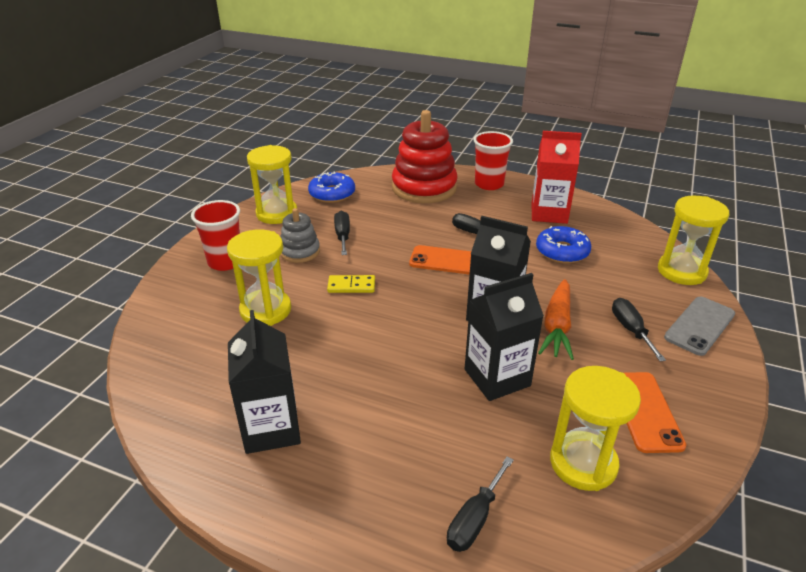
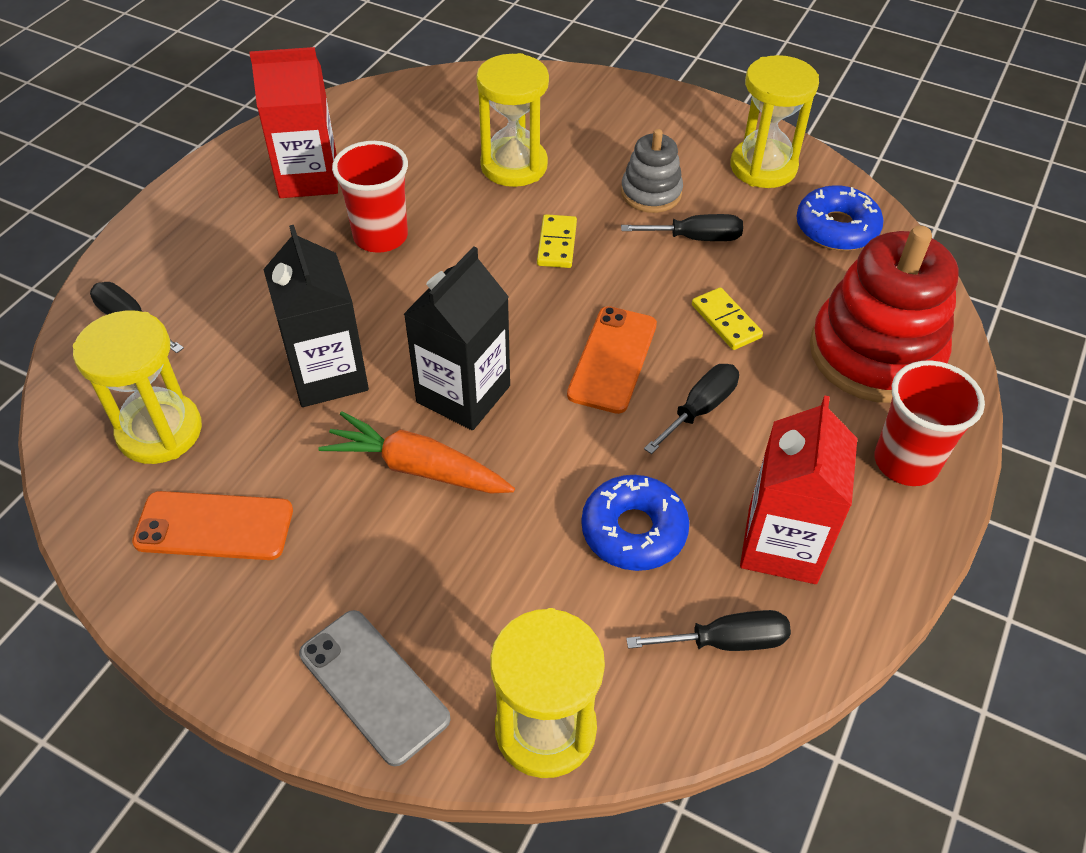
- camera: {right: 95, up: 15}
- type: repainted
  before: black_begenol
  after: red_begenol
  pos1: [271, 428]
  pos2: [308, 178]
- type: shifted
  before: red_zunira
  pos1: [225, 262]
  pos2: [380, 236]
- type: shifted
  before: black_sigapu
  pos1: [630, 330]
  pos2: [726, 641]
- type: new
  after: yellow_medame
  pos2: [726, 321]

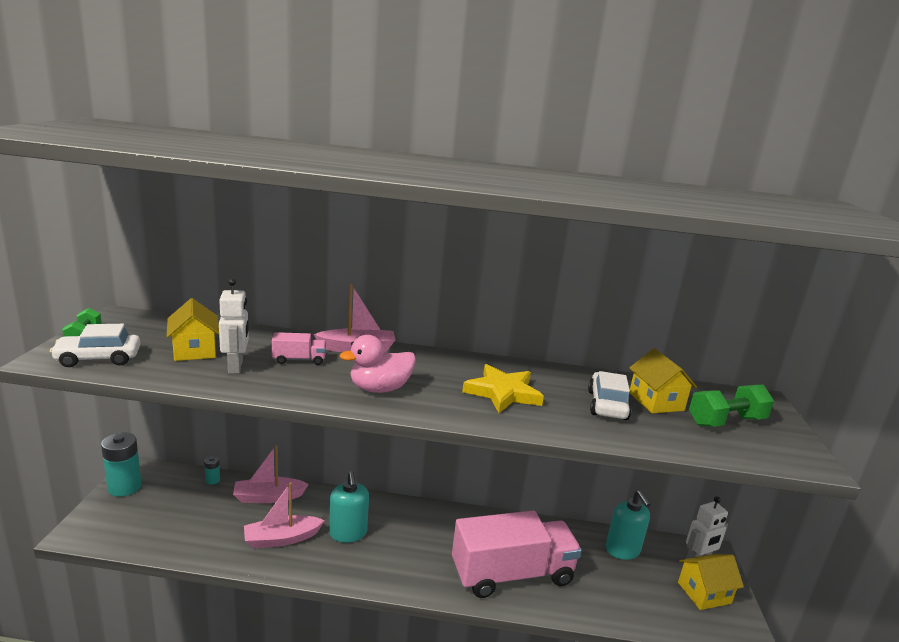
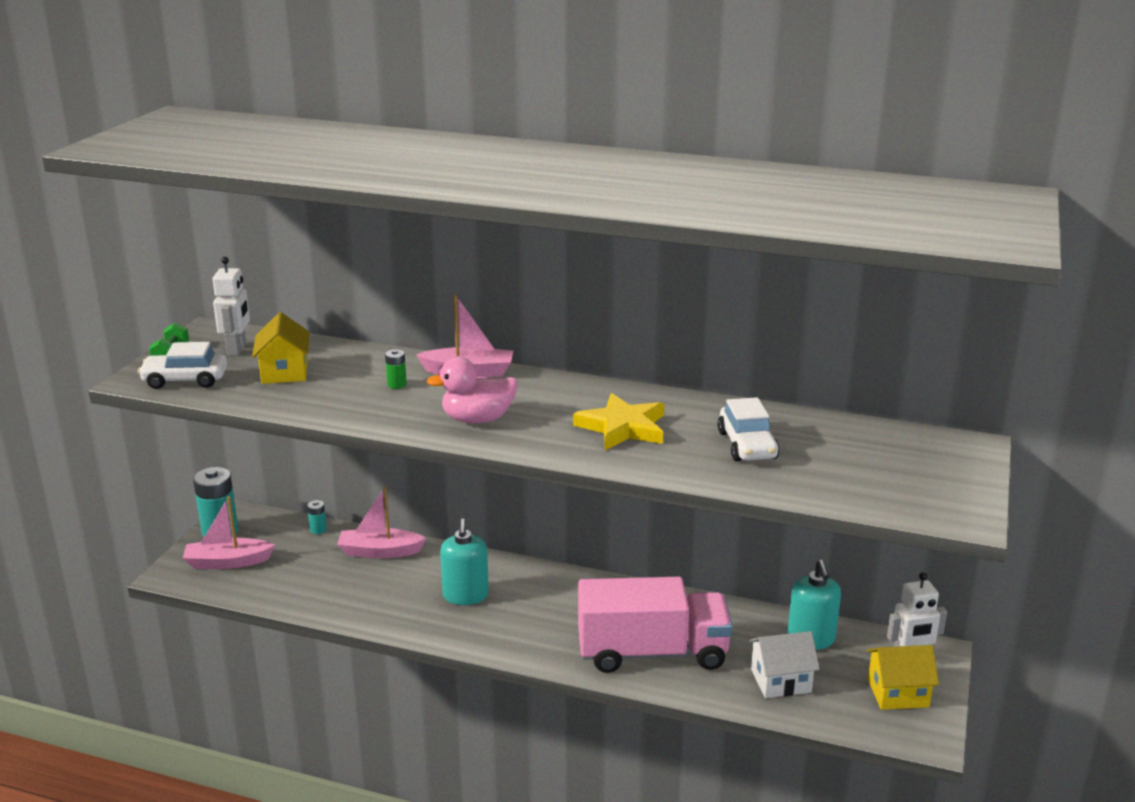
- camera: {right: 15, up: 5}
- type: shifted
  before: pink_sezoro
  pos1: [282, 538]
  pos2: [228, 562]
- type: shifted
  before: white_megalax
  pos1: [236, 367]
  pos2: [237, 349]
- type: swapped
  before: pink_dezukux
  after: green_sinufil
  pos1: [299, 360]
  pos2: [397, 384]
- type: rotated
  before: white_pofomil
  pos1: [607, 405]
  pos2: [747, 445]
  turn: 150
- type: new
  after: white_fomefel
  pos2: [780, 680]
- type: gone
  before: yellow_fomefel
  pos1: [656, 401]
- type: gone
  before: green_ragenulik
  pos1: [726, 421]

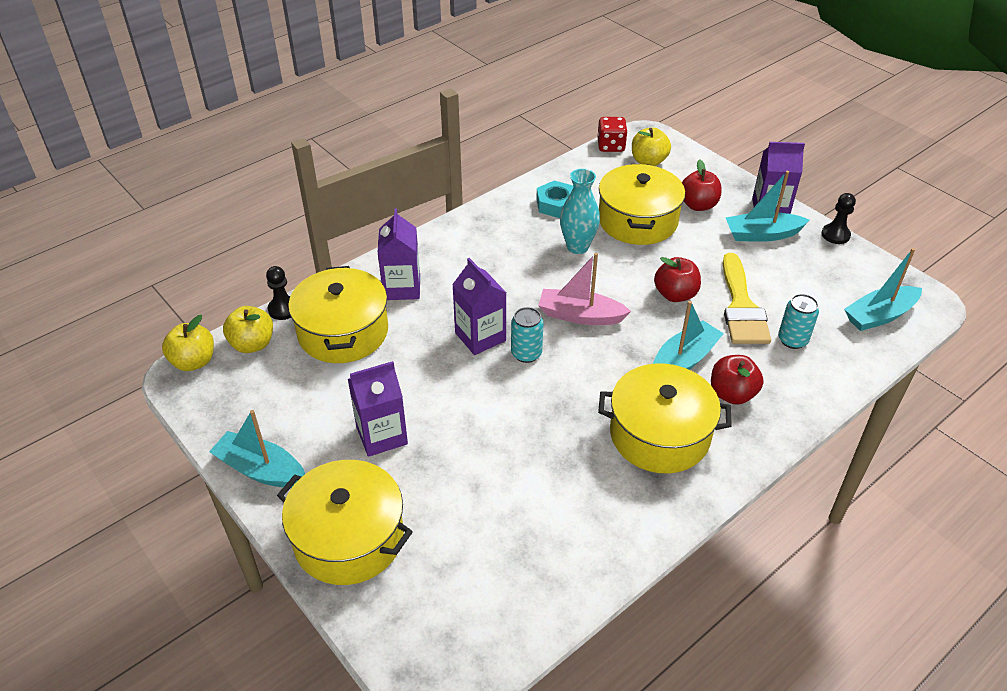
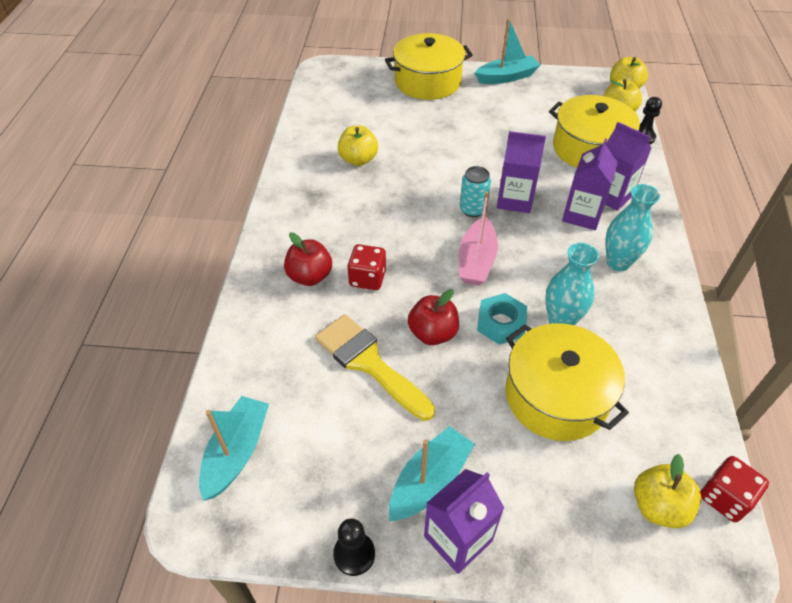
- camera: {right: 135, up: 5}
- type: new
  after: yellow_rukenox
  pos2: [358, 160]
- type: swapped
  before: turquoise_sezoro
  after: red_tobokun
  pos1: [683, 360]
  pos2: [367, 278]
- type: rotated
  before: pink_sezoro
  pos1: [580, 316]
  pos2: [476, 260]
  turn: 135
- type: shifted
  before: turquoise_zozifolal
  pos1: [556, 204]
  pos2: [501, 323]
- type: shifted
  before: purple_begenol
  pos1: [382, 435]
  pos2: [582, 215]
- type: new
  after: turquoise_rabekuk
  pos2: [618, 262]
- type: gone
  before: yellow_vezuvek
  pos1: [659, 434]
- type: gone
  before: red_rukenox
  pos1: [698, 205]
- type: gone
  before: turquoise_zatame
  pos1: [792, 340]

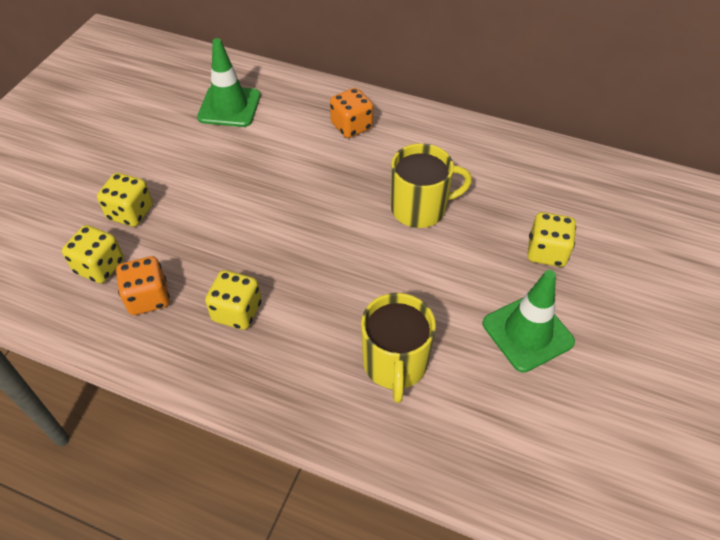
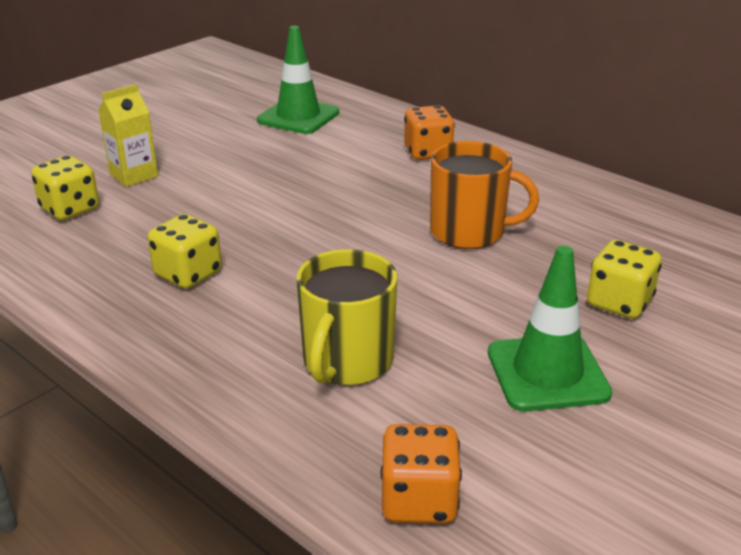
- camera: {right: 20, up: -20}
- type: swapped
  before: yellow_tobokun
  after: yellow_begenol
  pos1: [130, 213]
  pos2: [134, 175]
- type: shifted
  before: orange_tobokun
  pos1: [148, 298]
  pos2: [418, 500]
- type: repainted
  before: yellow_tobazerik
  after: orange_tobazerik
  pos1: [420, 208]
  pos2: [469, 232]

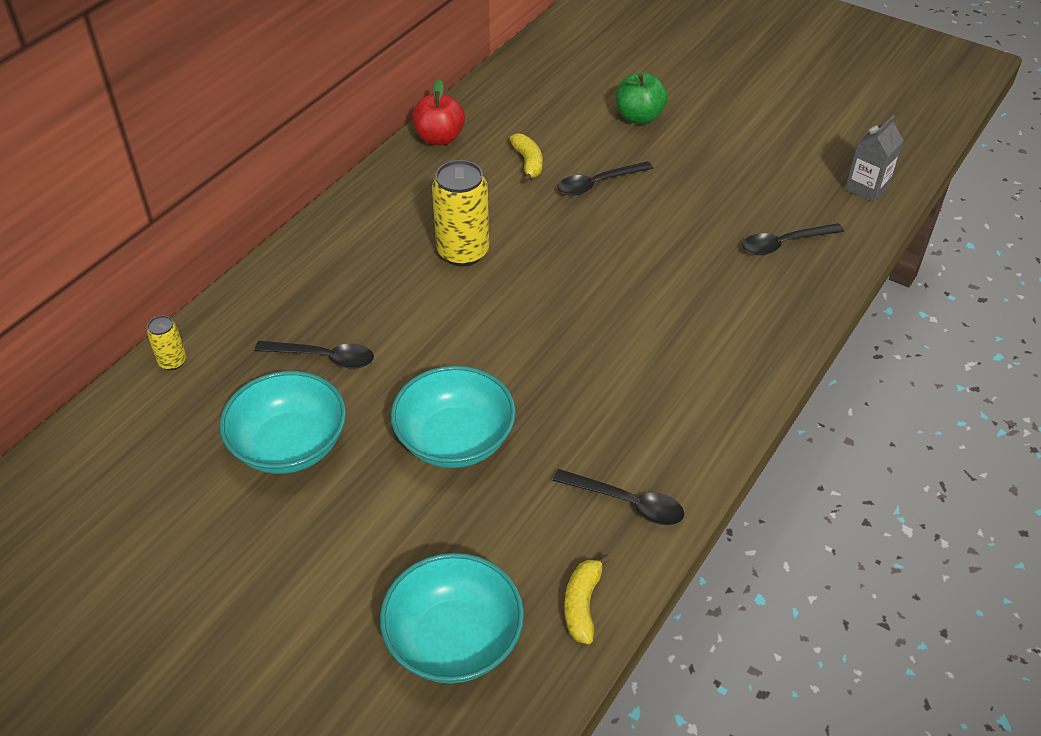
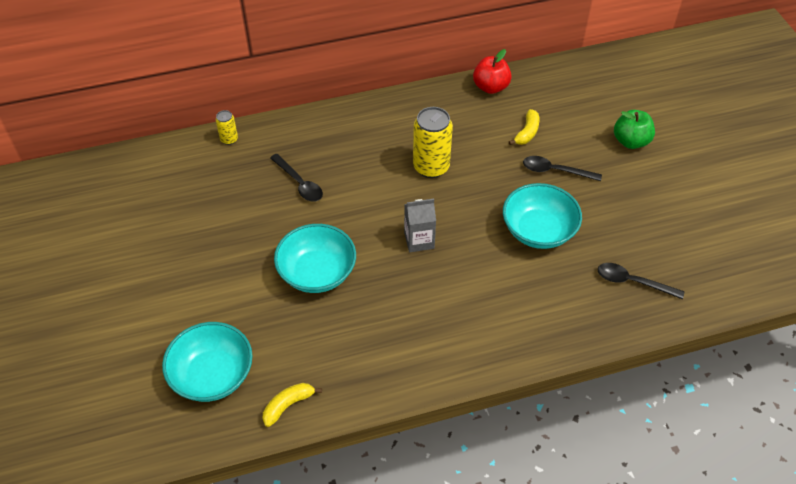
- camera: {right: 40, up: 5}
- type: shifted
  before: grey_begenol
  pos1: [867, 188]
  pos2: [419, 240]
- type: shifted
  before: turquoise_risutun
  pos1: [289, 445]
  pos2: [538, 230]
- type: gone
  before: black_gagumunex
  pos1: [627, 503]

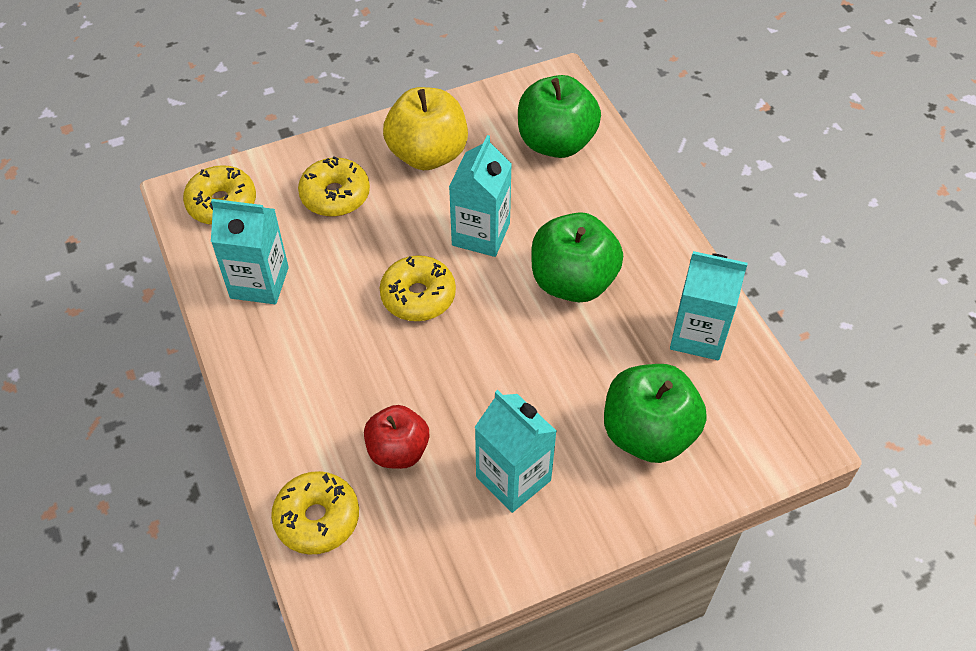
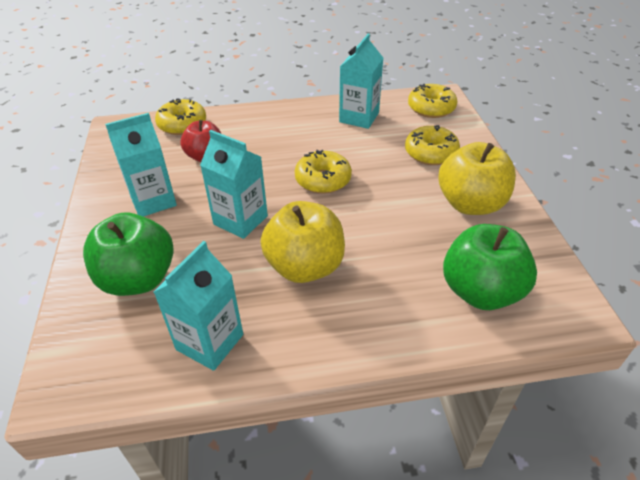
- camera: {right: 105, up: -10}
- type: shifted
  before: turquoise_begenol
  pos1: [481, 234]
  pos2: [240, 220]
- type: repainted
  before: green_rukenox
  after: yellow_rukenox
  pos1: [573, 282]
  pos2: [305, 266]

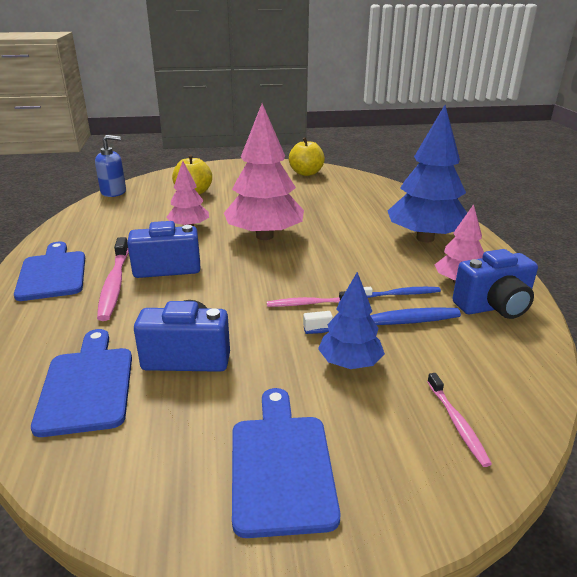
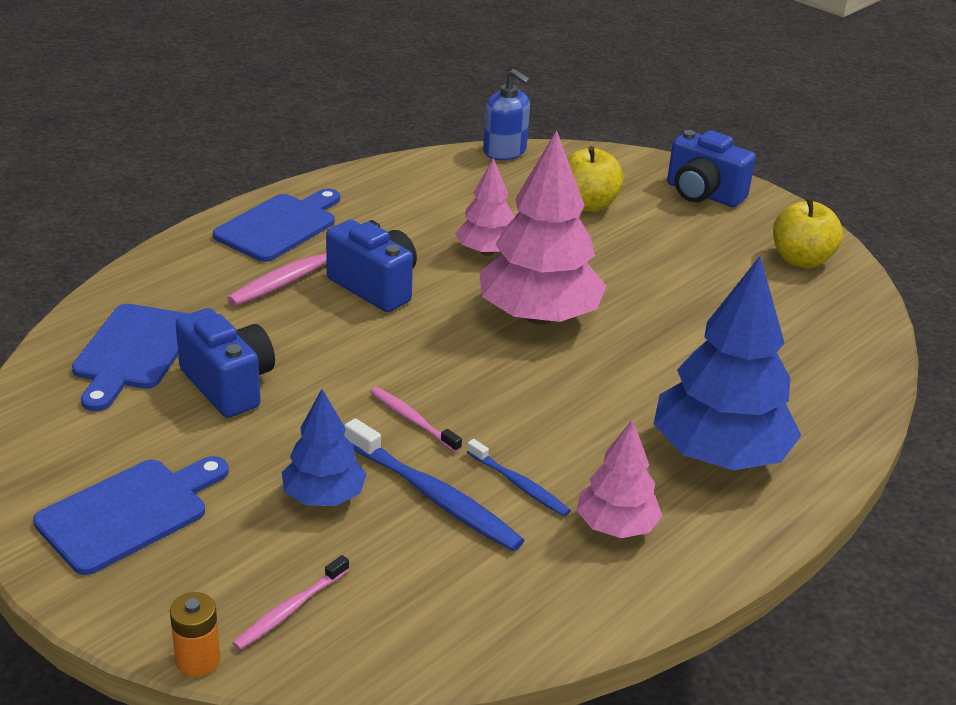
- camera: {right: 50, up: 5}
- type: rotated
  before: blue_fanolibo
  pos1: [87, 385]
  pos2: [133, 352]
  turn: 150
- type: new
  after: orange_sinufil
  pos2: [198, 660]
- type: shifted
  before: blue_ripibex
  pos1: [493, 307]
  pos2: [703, 194]

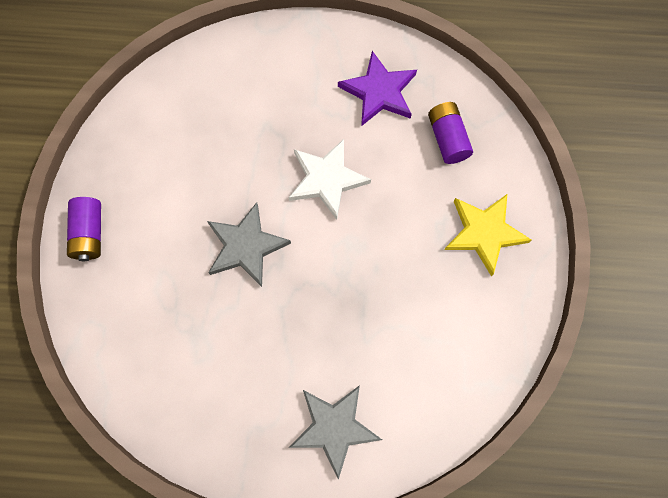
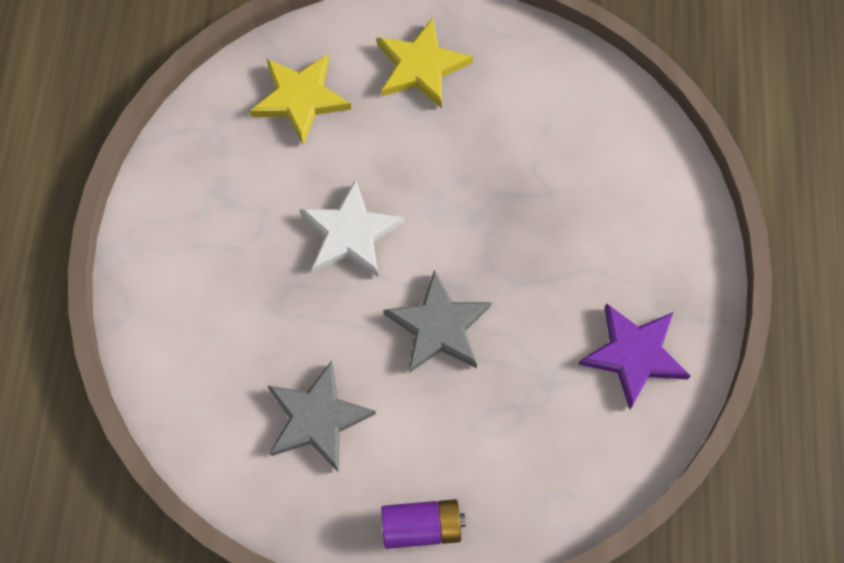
- camera: {right: -90, up: -5}
- type: swapped
  before: purple_sinufil
  after: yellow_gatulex
  pos1: [447, 139]
  pos2: [300, 99]
- type: shifted
  before: grey_gatulex
  pos1: [334, 428]
  pos2: [317, 418]
- type: shifted
  before: purple_gatulex
  pos1: [379, 92]
  pos2: [634, 355]

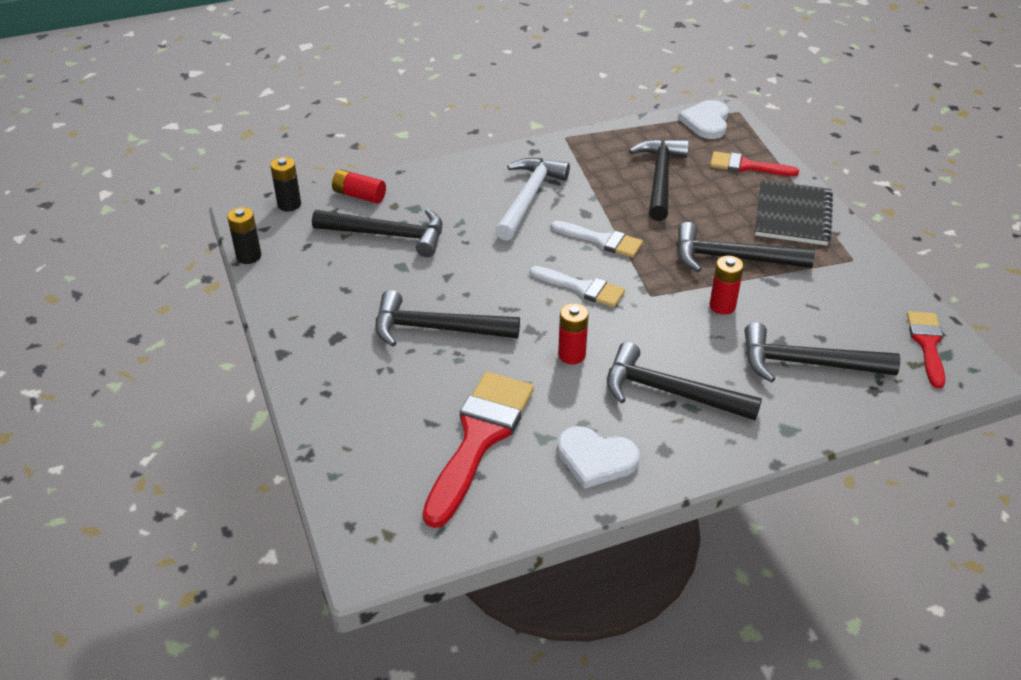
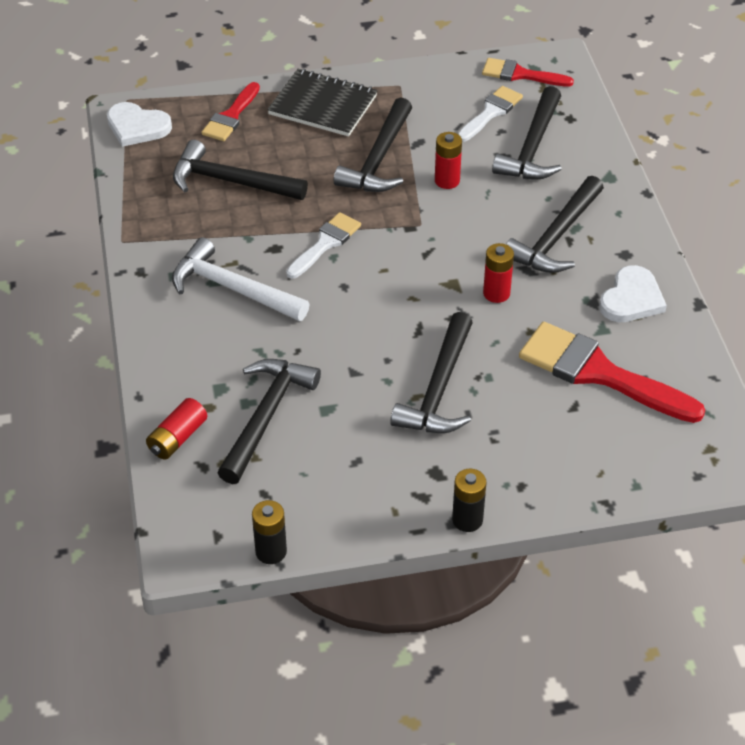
- camera: {right: -80, up: 5}
- type: shifted
  before: black_sinufil
  pos1: [289, 204]
  pos2: [467, 520]
- type: shifted
  before: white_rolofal
  pos1: [582, 288]
  pos2: [491, 112]

